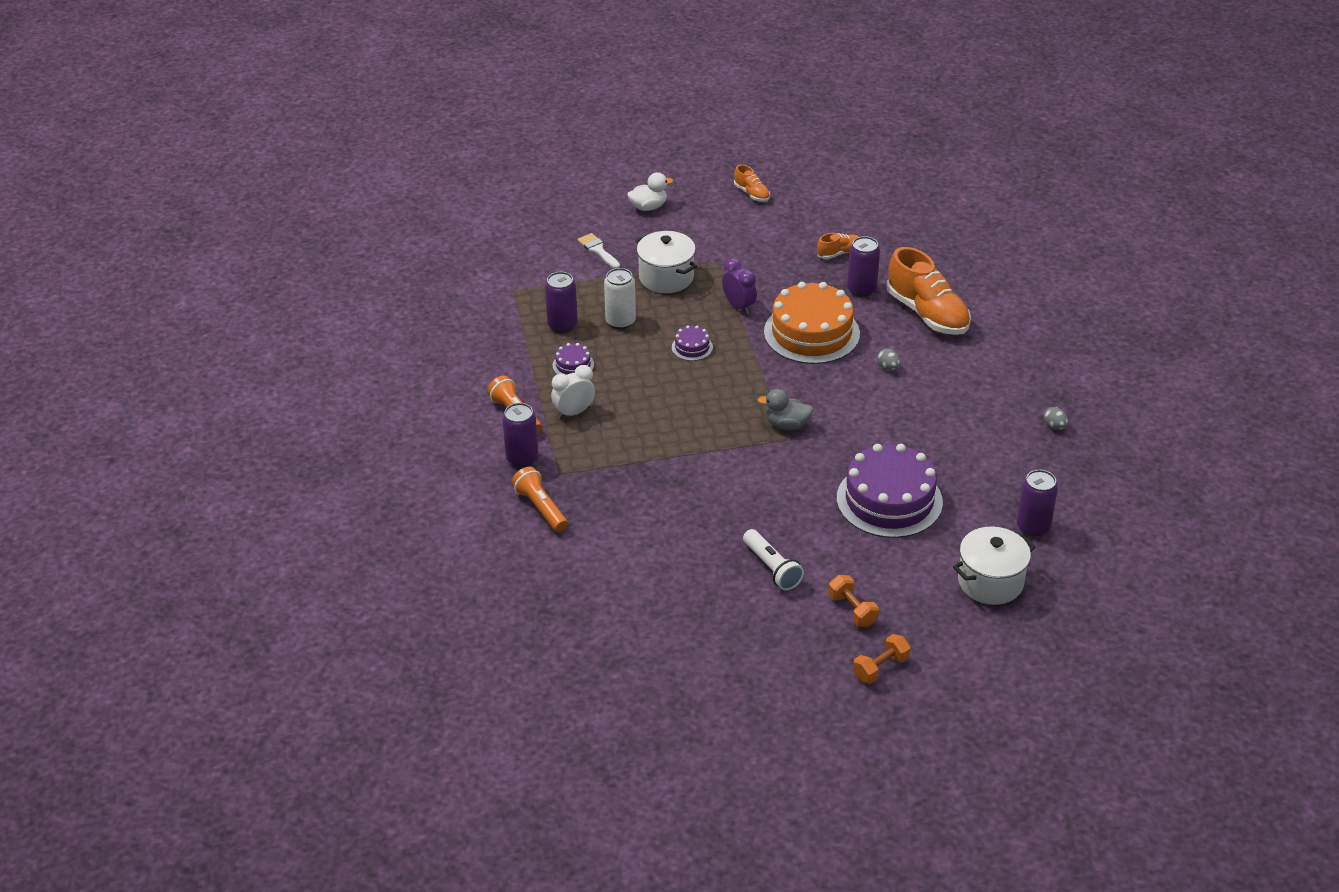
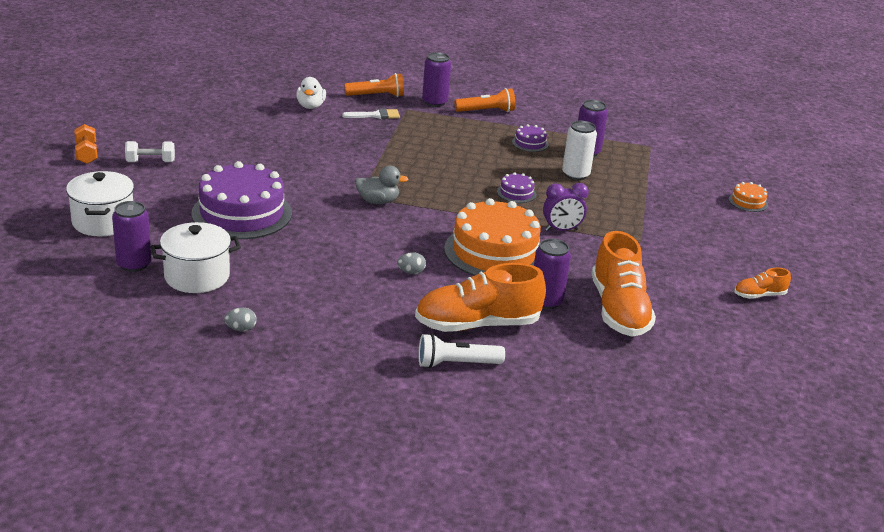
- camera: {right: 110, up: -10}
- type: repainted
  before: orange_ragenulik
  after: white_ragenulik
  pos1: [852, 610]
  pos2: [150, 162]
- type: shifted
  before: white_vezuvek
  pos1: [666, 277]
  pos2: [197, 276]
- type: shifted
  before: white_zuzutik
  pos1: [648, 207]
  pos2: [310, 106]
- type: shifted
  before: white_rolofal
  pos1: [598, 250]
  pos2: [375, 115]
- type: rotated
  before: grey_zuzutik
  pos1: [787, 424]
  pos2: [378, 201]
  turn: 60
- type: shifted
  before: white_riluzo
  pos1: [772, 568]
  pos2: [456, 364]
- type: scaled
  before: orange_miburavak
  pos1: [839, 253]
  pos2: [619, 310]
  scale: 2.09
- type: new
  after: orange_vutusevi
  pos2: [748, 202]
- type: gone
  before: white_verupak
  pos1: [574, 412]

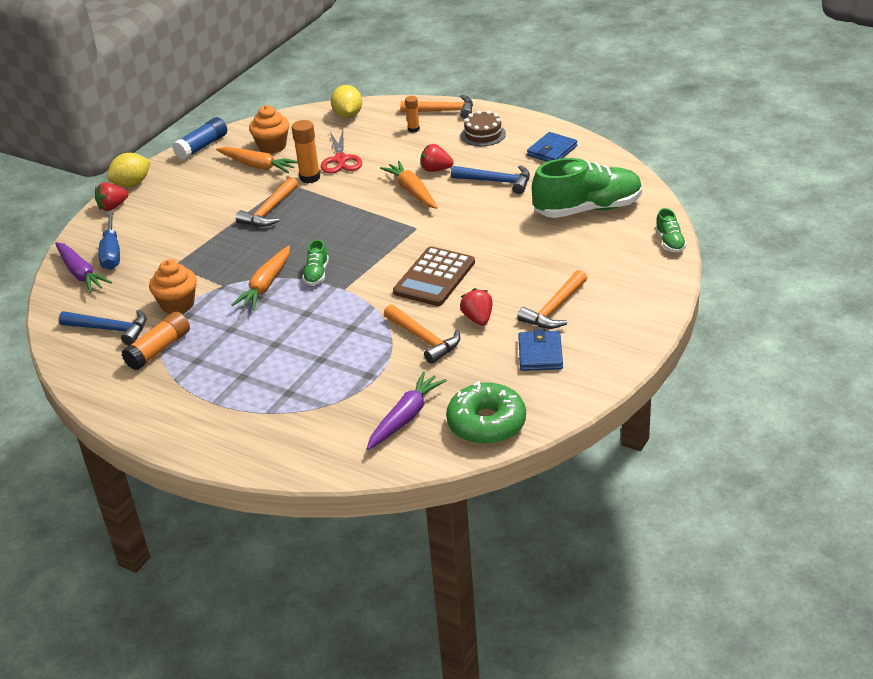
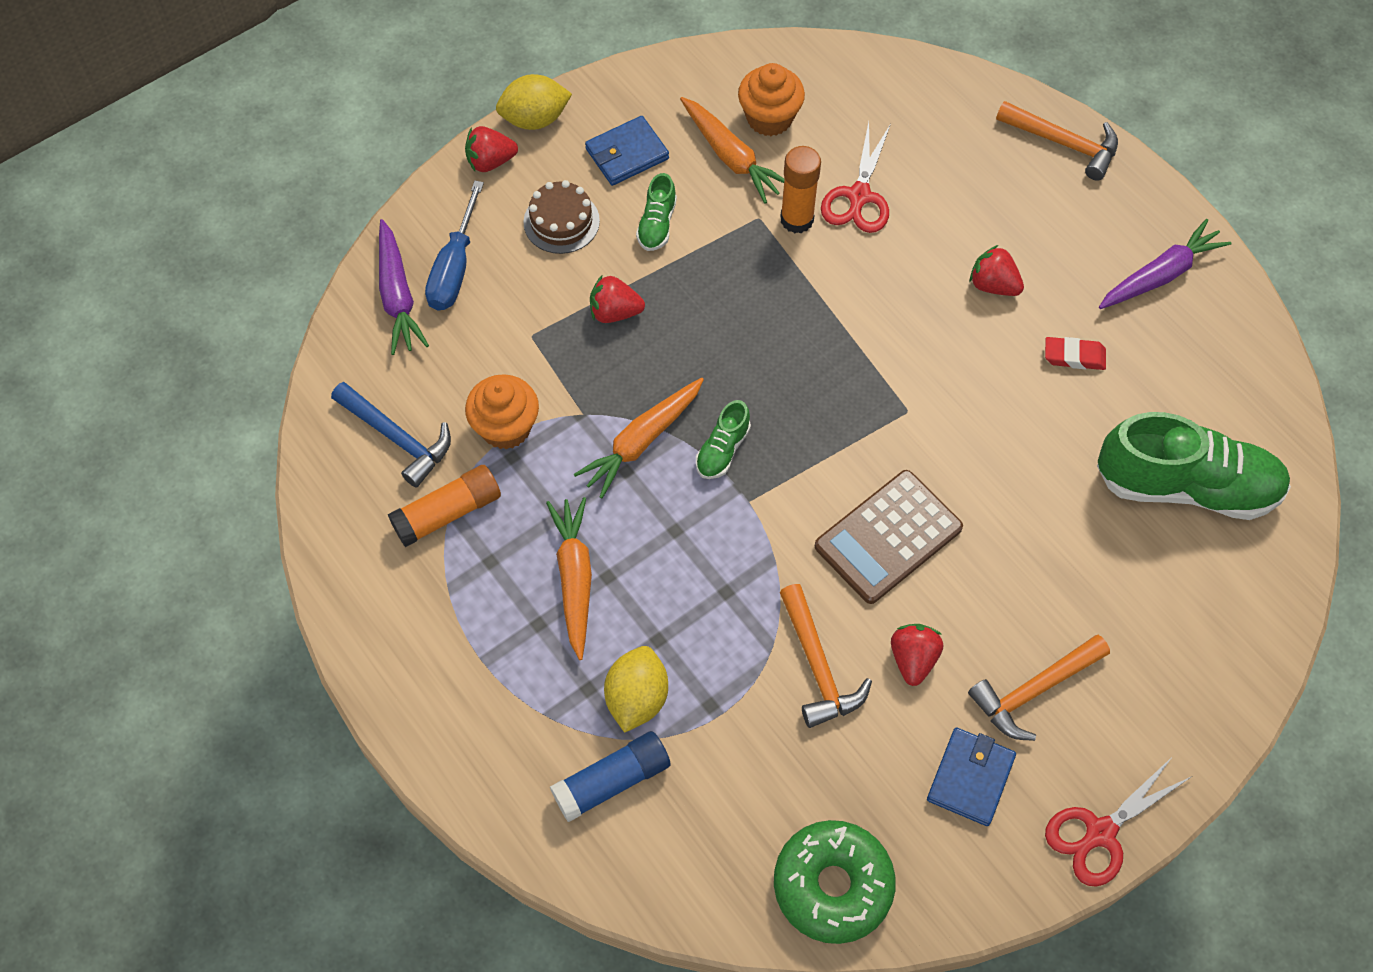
- camera: {right: 20, up: 25}
- type: shifted
  before: brown_vutusevi
  pos1: [483, 134]
  pos2: [561, 221]
- type: shifted
  before: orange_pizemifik
  pos1: [412, 191]
  pos2: [574, 578]
- type: shifted
  before: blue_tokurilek
  pos1: [202, 147]
  pos2: [611, 781]
- type: shifted
  before: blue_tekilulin
  pos1: [552, 151]
  pos2: [627, 154]
- type: new
  after: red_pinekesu
  pos2: [615, 312]
- type: shifted
  before: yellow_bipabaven
  pos1: [348, 115]
  pos2: [636, 698]
- type: shifted
  before: green_miburavak
  pos1: [669, 242]
  pos2: [657, 224]
- type: swapped
  before: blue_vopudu
  after: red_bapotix
  pos1: [497, 182]
  pos2: [1074, 356]
- type: new
  after: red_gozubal
  pos2: [1100, 833]
- type: shifted
  before: purple_pizemifik
  pos1: [405, 417]
  pos2: [1160, 275]
- type: gone
  before: orange_vopudu
  pos1: [269, 211]
- type: gone
  before: orange_tokurilek
  pos1: [413, 129]

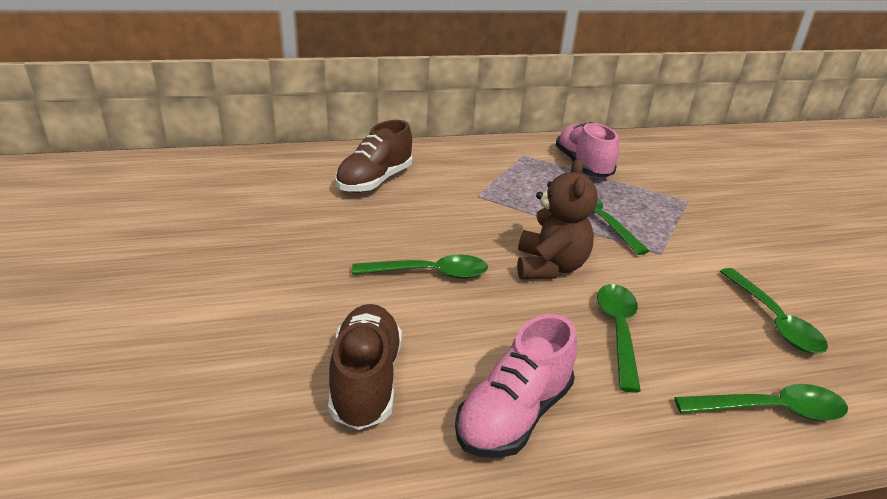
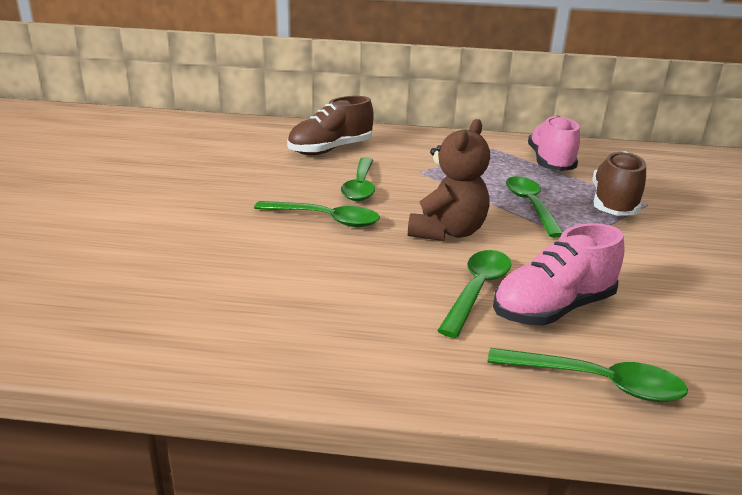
- camera: {right: 20, up: -5}
- type: shifted
  before: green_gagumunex
  pos1: [773, 320]
  pos2: [360, 186]
- type: shifted
  before: pink_miburavak
  pos1: [514, 415]
  pos2: [553, 309]
- type: shifted
  before: brown_miburavak
  pos1: [366, 381]
  pos2: [613, 204]

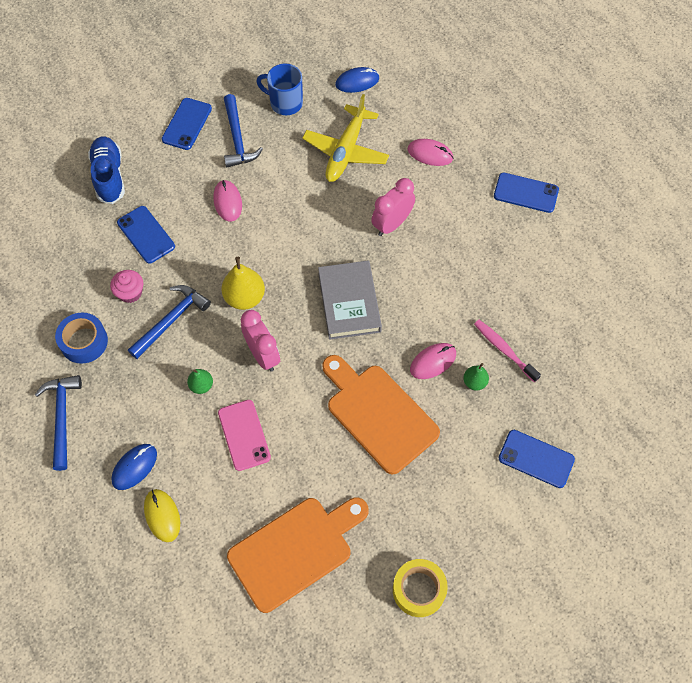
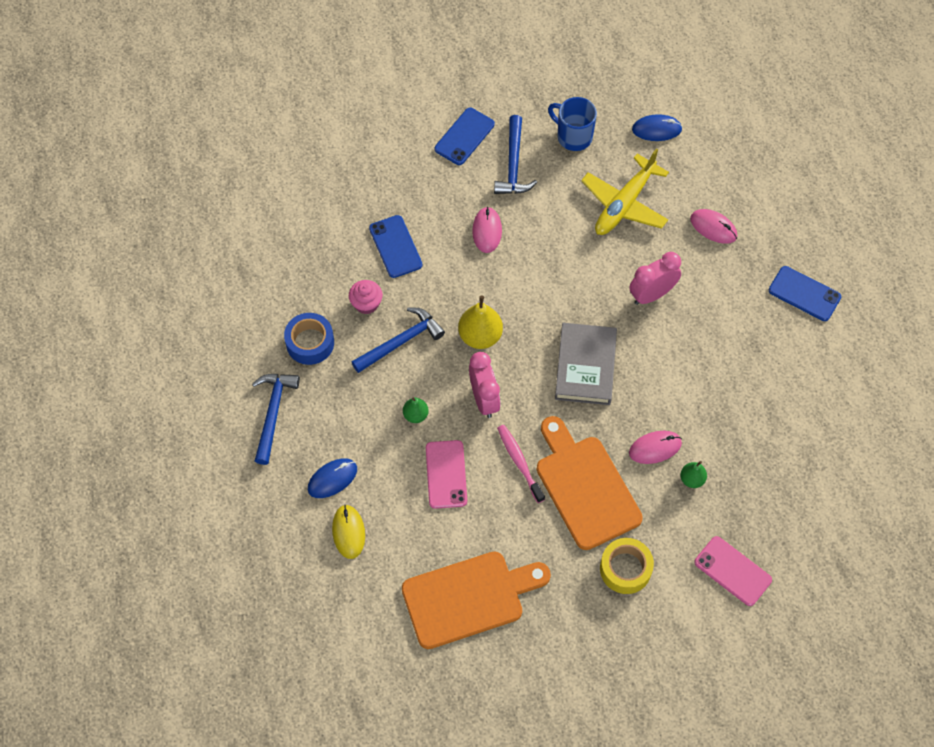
- camera: {right: 15, up: 0}
- type: shifted
  before: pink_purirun
  pos1: [504, 349]
  pos2: [519, 462]
- type: shifted
  before: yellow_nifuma
  pos1: [419, 590]
  pos2: [625, 569]
- type: repainted
  before: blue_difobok
  after: pink_difobok
  pos1: [536, 459]
  pos2: [732, 571]
- type: gone
  before: blue_miburavak
  pos1: [109, 176]

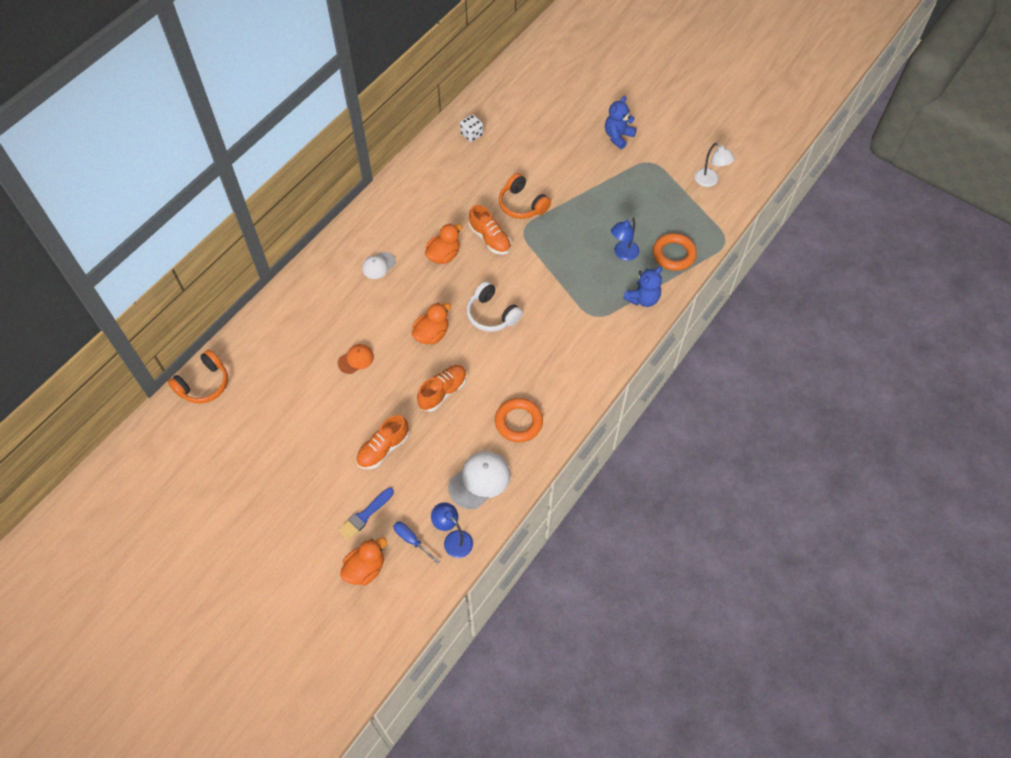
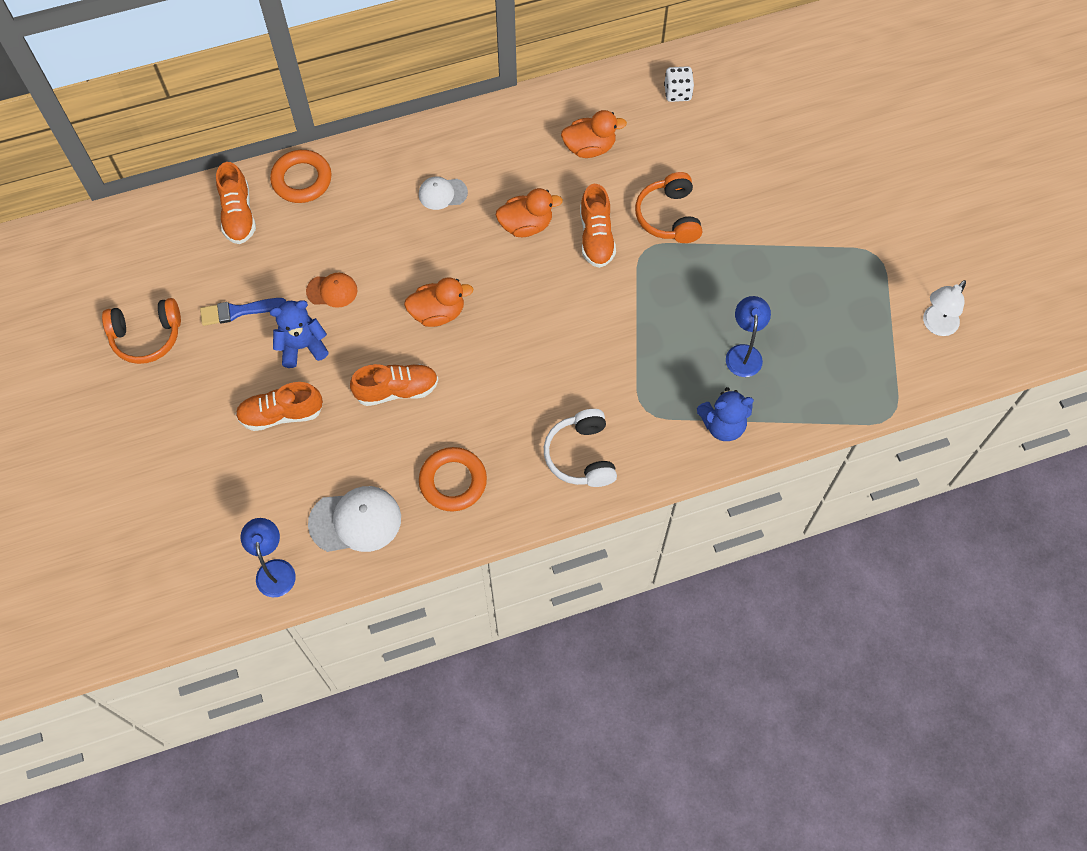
- camera: {right: 35, up: 5}
- type: shifted
  before: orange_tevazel
  pos1: [204, 384]
  pos2: [147, 336]
- type: shifted
  before: blue_rolofal
  pos1: [365, 515]
  pos2: [238, 311]
- type: new
  after: orange_miburavak
  pos2: [238, 214]
- type: shifted
  before: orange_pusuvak
  pos1: [674, 254]
  pos2: [302, 180]
- type: shifted
  before: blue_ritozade
  pos1: [618, 136]
  pos2: [302, 346]
- type: shifted
  before: white_tevazel
  pos1: [492, 314]
  pos2: [581, 455]
- type: shifted
  before: orange_zuzutik
  pos1: [365, 569]
  pos2: [589, 147]
- type: rotated
  before: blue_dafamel
  pos1: [623, 254]
  pos2: [743, 353]
  turn: 105
- type: rotated
  before: white_dafamel
  pos1: [710, 181]
  pos2: [935, 325]
  turn: 45
- type: gone
  before: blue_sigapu
  pos1: [411, 540]

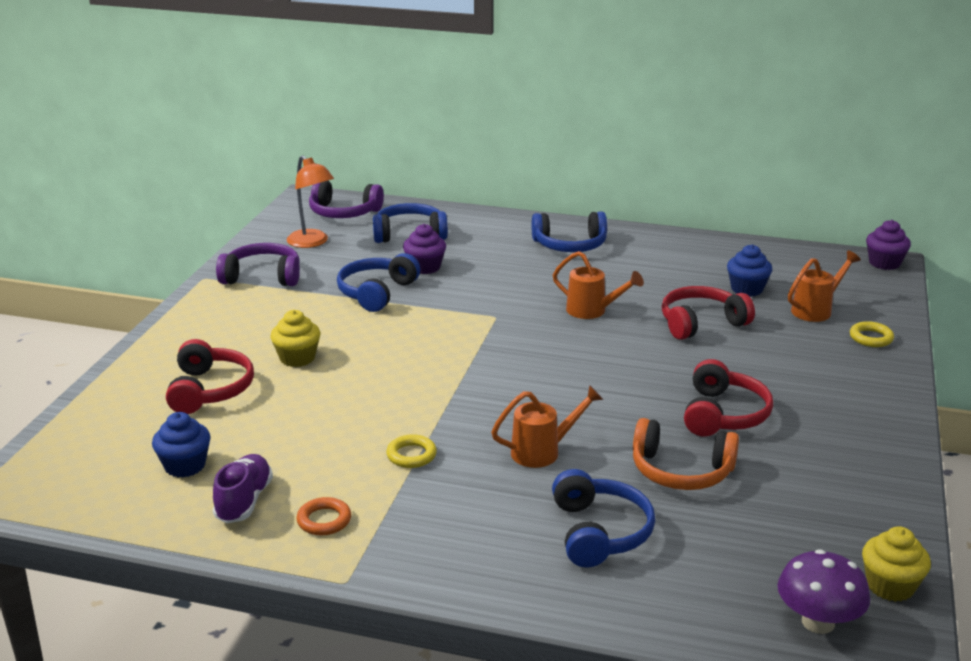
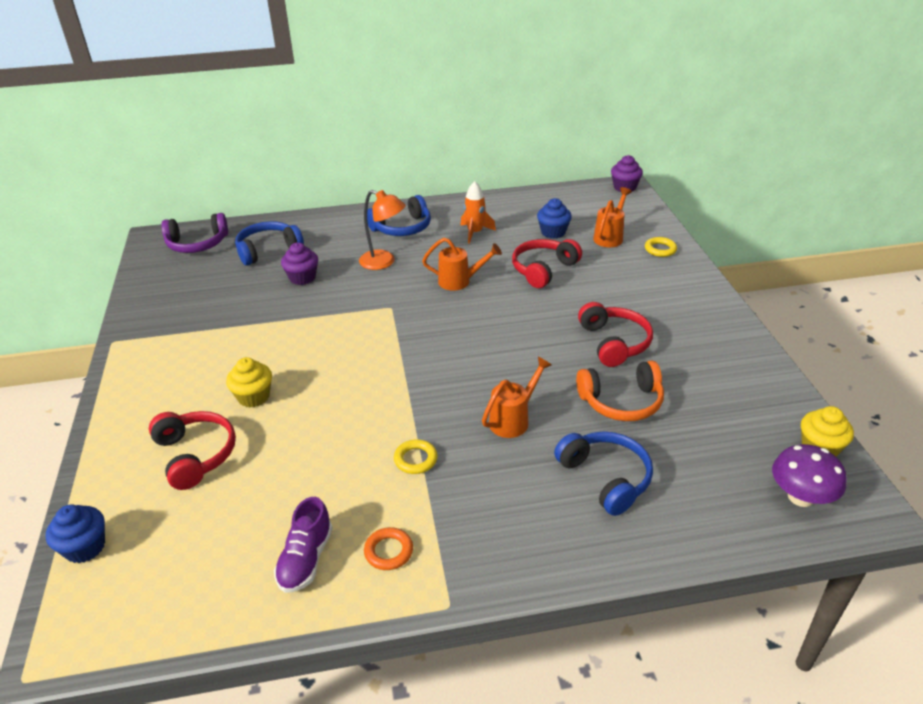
- camera: {right: -25, up: 10}
- type: shifted
  before: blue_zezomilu
  pos1: [185, 466]
  pos2: [85, 547]
- type: rotated
  before: purple_miburavak
  pos1: [244, 501]
  pos2: [306, 559]
  turn: -150
- type: shifted
  before: orange_dafamel
  pos1: [312, 242]
  pos2: [384, 262]
- type: new
  after: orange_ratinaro
  pos2: [475, 232]
- type: gone
  before: purple_tevazel
  pos1: [262, 277]
- type: gone
  before: blue_tevazel
  pos1: [376, 293]

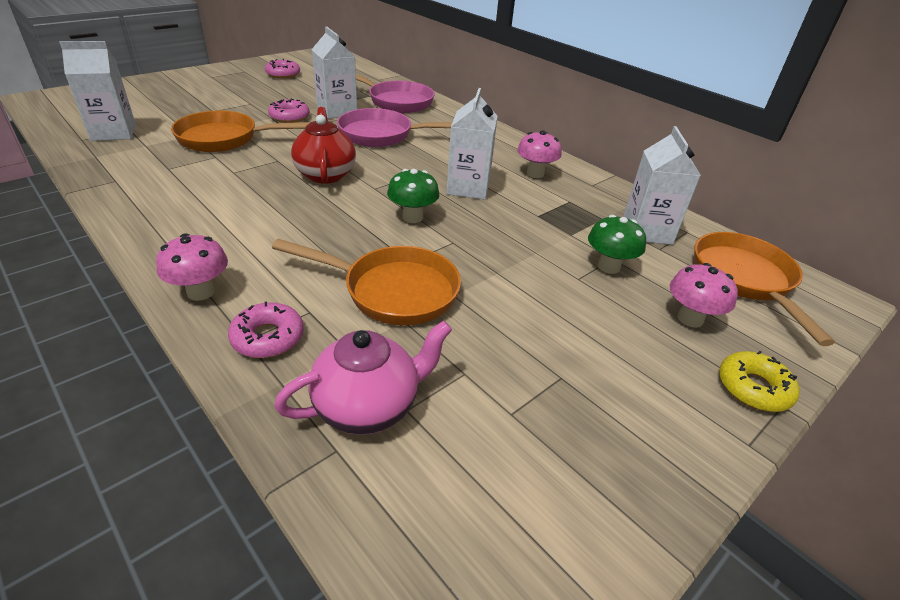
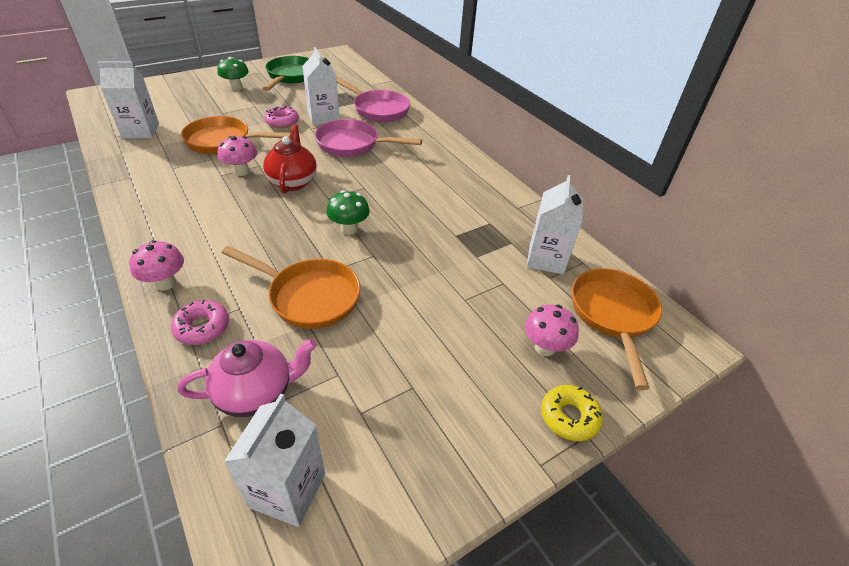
- camera: {right: 10, up: 5}
- type: shifted
  before: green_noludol
  pos1: [608, 266]
  pos2: [236, 88]
- type: shifted
  before: pink_noludol
  pos1: [535, 173]
  pos2: [241, 171]
- type: shifted
  before: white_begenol
  pos1: [468, 188]
  pos2: [287, 490]
- type: swapped
  before: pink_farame
  after: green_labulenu
  pos1: [283, 74]
  pos2: [291, 76]

